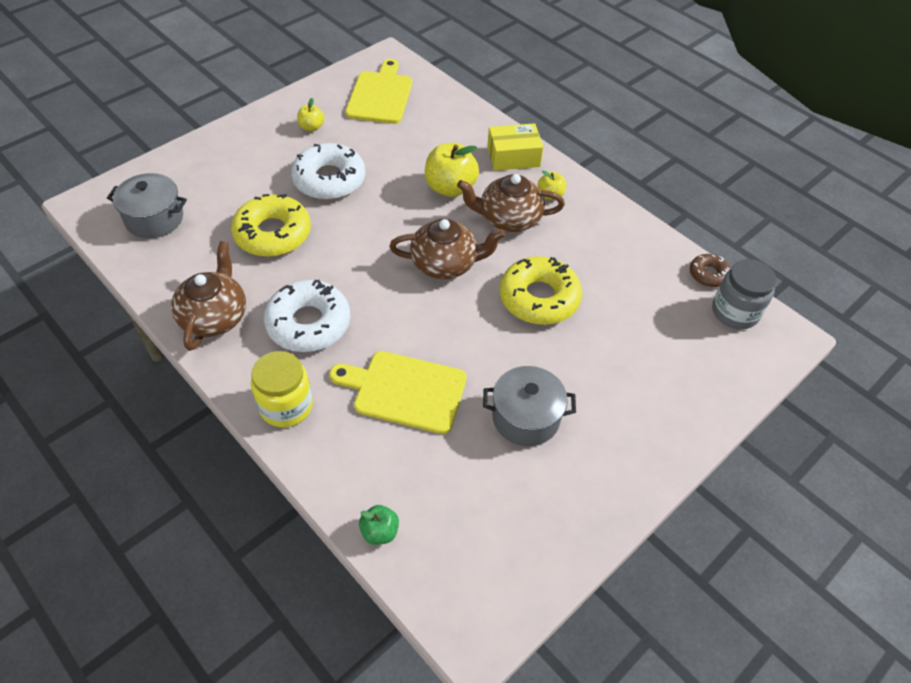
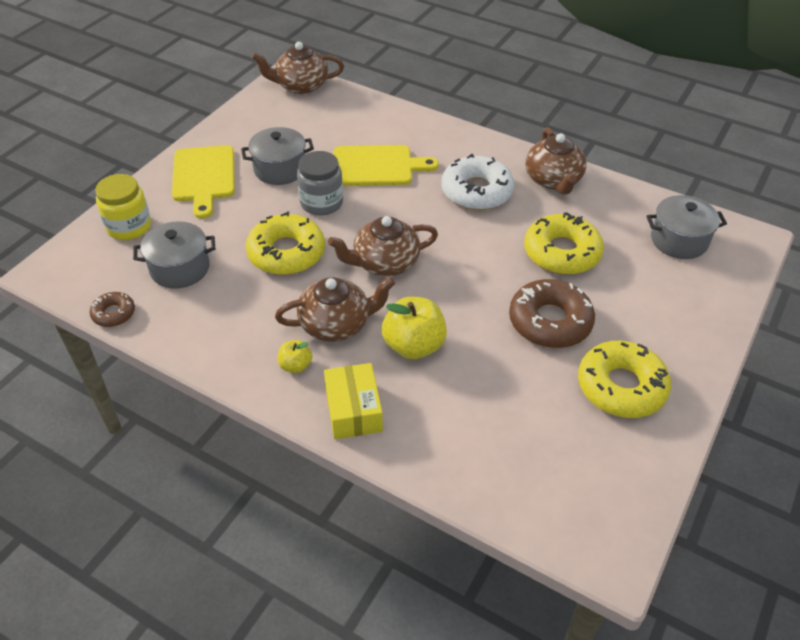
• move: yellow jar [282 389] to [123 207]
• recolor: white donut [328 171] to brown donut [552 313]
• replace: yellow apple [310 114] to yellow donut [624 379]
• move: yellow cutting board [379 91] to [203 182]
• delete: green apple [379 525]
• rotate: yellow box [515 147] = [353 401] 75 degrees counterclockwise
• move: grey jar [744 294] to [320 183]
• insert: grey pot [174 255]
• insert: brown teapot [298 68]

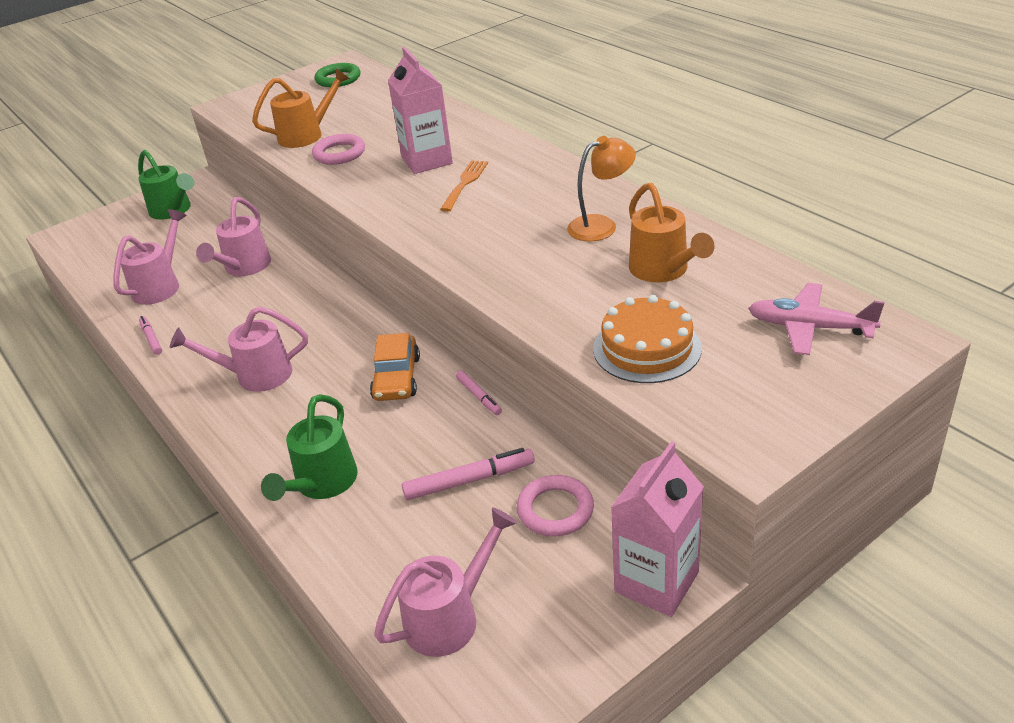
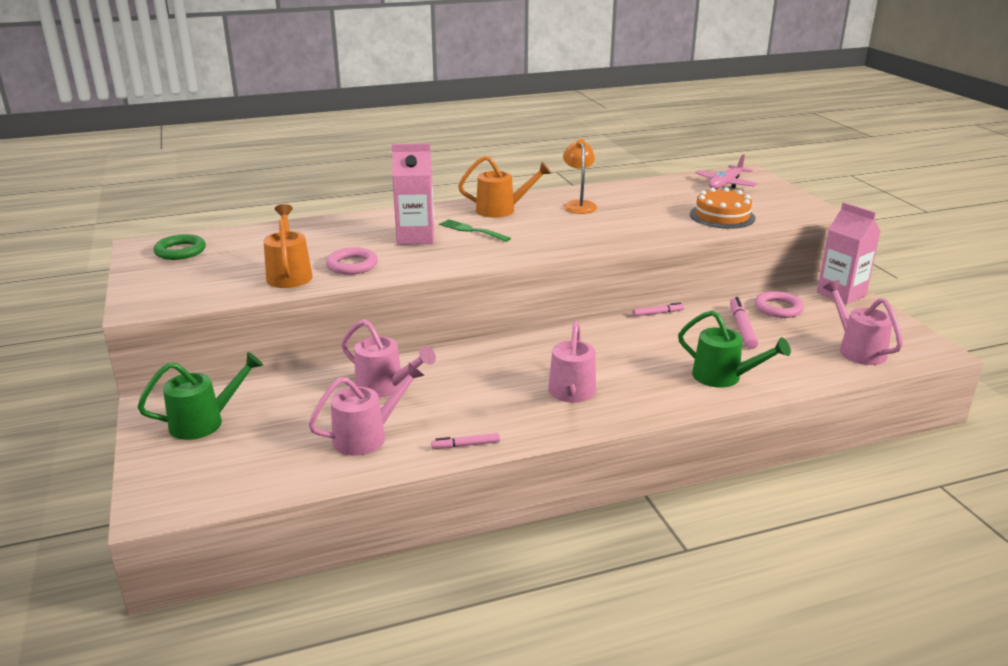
• rotate: pink watering can [150 257] = [366 409] 105 degrees clockwise
• delete: orange car [395 367]
• recolor: orange fork [464 186] to green fork [475 230]
• move: orange watering can [671 232] to [505 187]

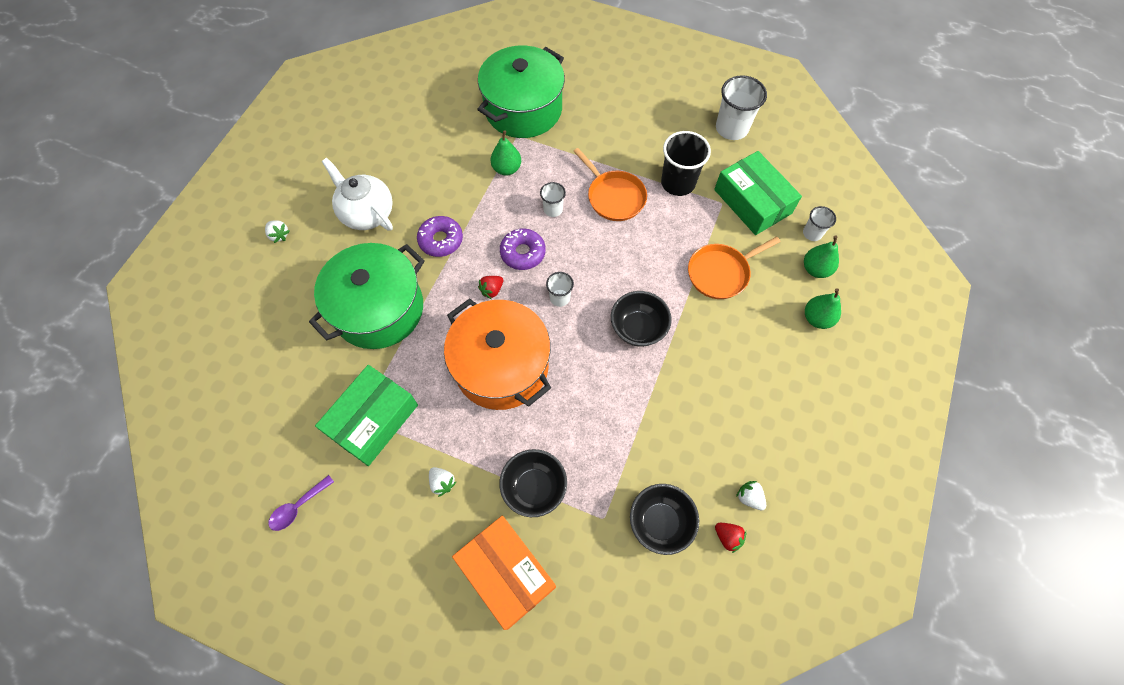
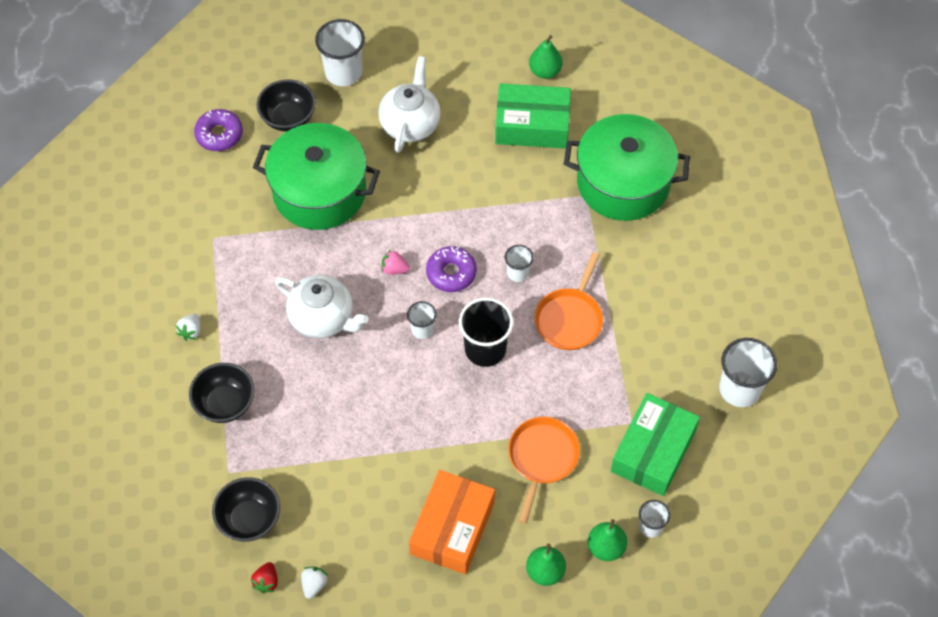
• replace: white strawberry [277 231] to white cup [340 52]
• delete: purple spoon [301 503]
• move: green box [366 415] to [533 116]
• move: purple donut [440 236] to [218 130]
• replace: orange pot [497 354] to white teapot [322 306]
• move: orange box [504 573] to [452 522]
• recolor: red strawberry [490 287] to pink strawberry [396 262]
• move: green pear [505 152] to [546 57]
• move: black bowl [641 319] to [286 105]
• move: black cup [686 163] to [486 332]
• rotate: orange pan [734 268] = [544 470] 75 degrees clockwise

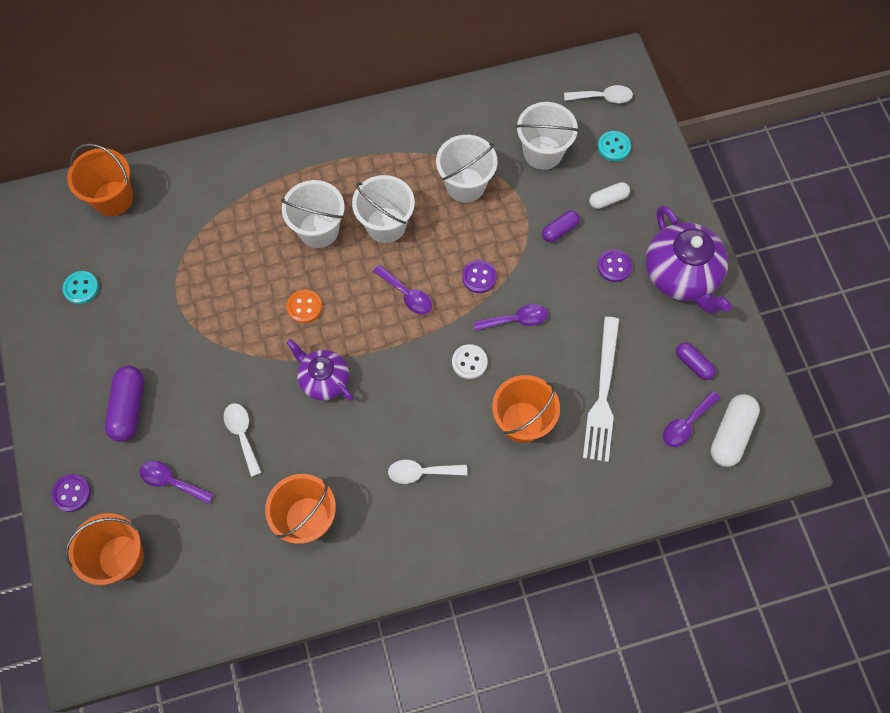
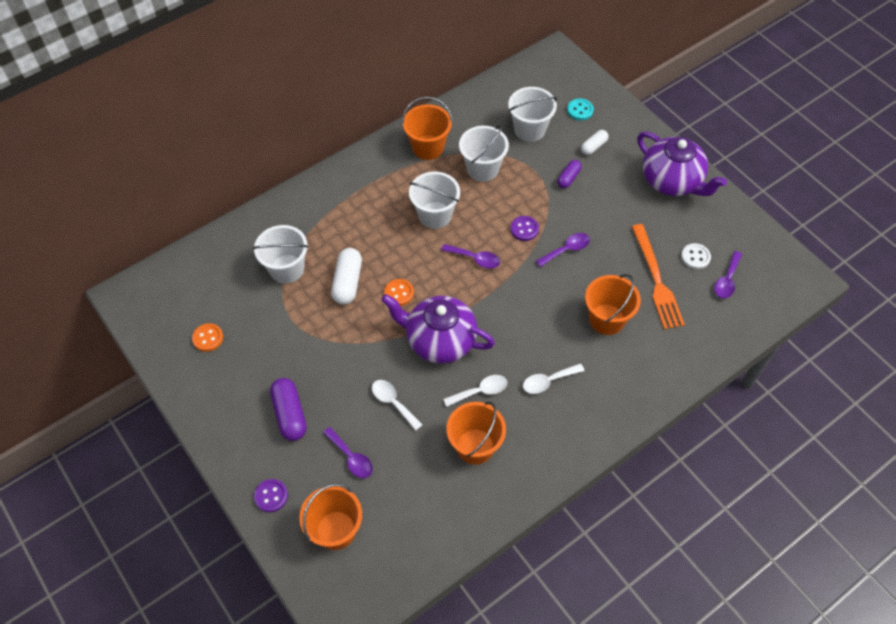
• recolor: turquoise button [81 287] to orange button [207 337]
• move: orange bucket [100 179] to [427 128]
• rotate: purple spoon [176 482] = [348 452] 135 degrees counterclockwise
• move: white bucket [313 214] to [281 254]
• resize: purple teapot [319 370] = [438 329] x1.62
• move: white button [470 361] to [696 256]
• move: white spoon [598 94] to [475 391]
• recolor: white fork [601 389] to orange fork [658 276]
• delete: purple button [614 265]
• delete: purple capsule [696 361]
• move: white capsule [735 430] to [346 276]

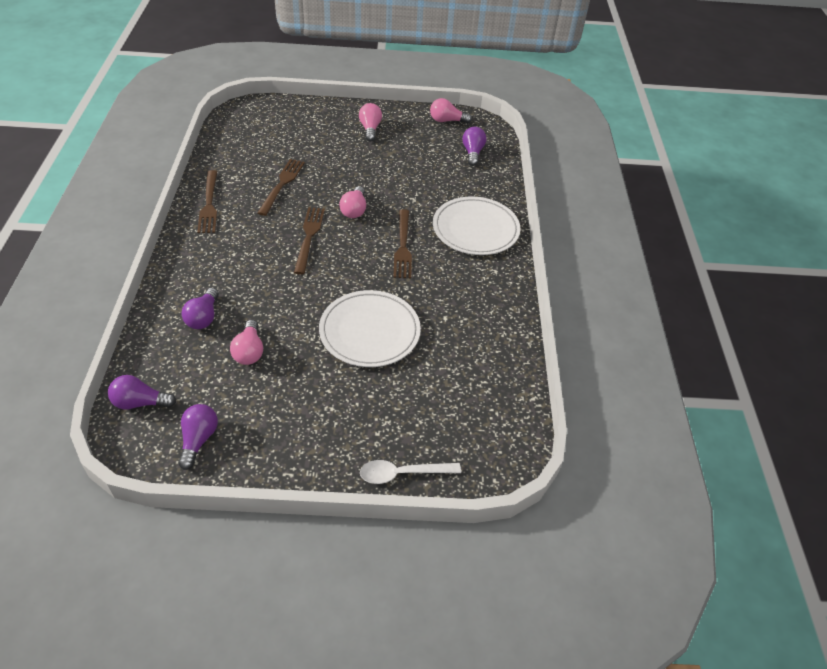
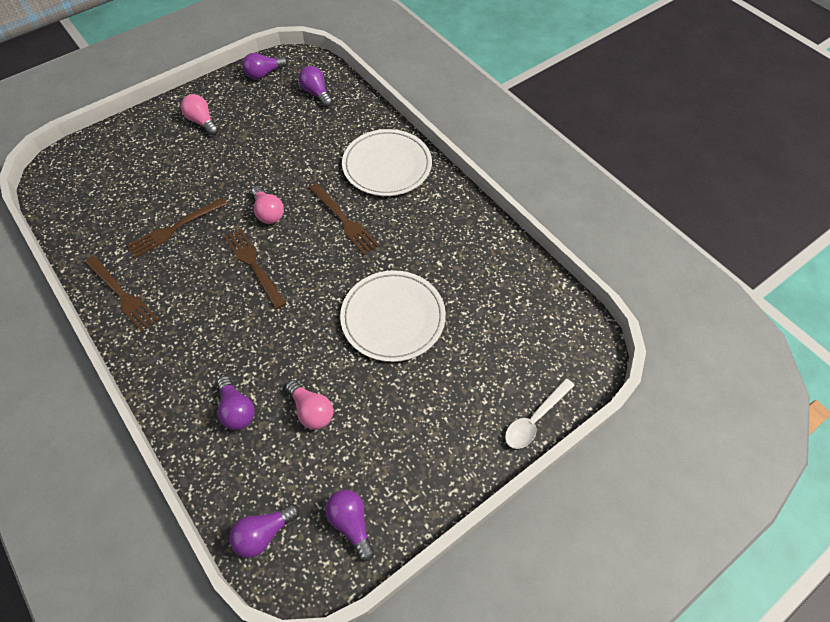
• rotate: brown fork [281 187] = [176 227] 105 degrees counterclockwise
• recolor: pink light bulb [451 111] to purple light bulb [264 66]

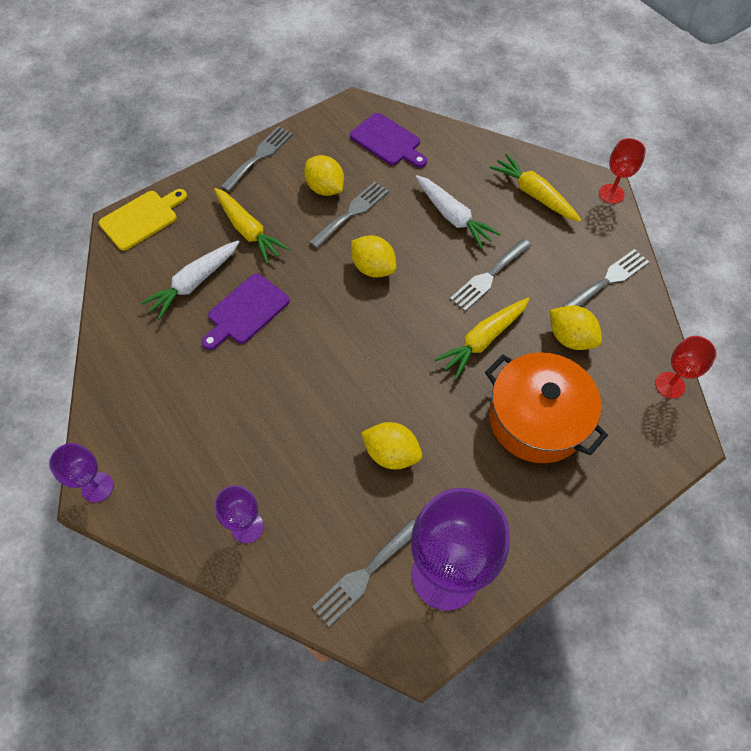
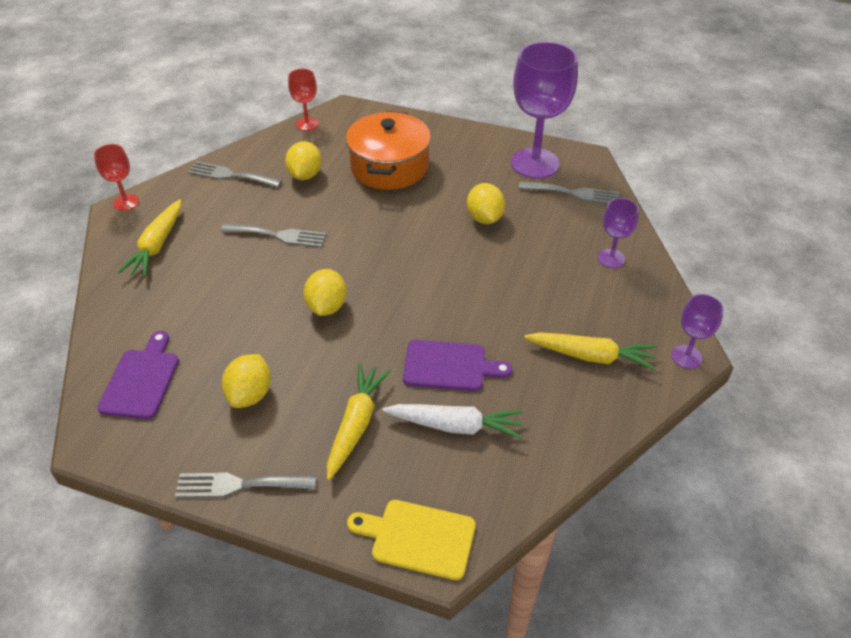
• delete: grey fork [349 215]
• delete: white carrot [458 212]
• move: yellow carrot [482 338] to [590 351]

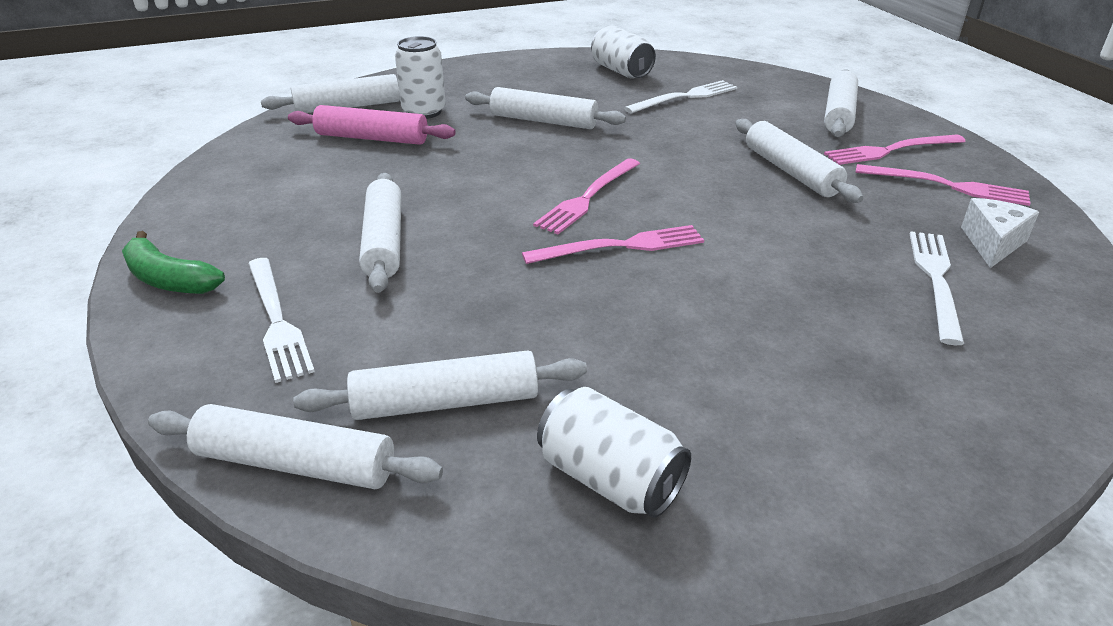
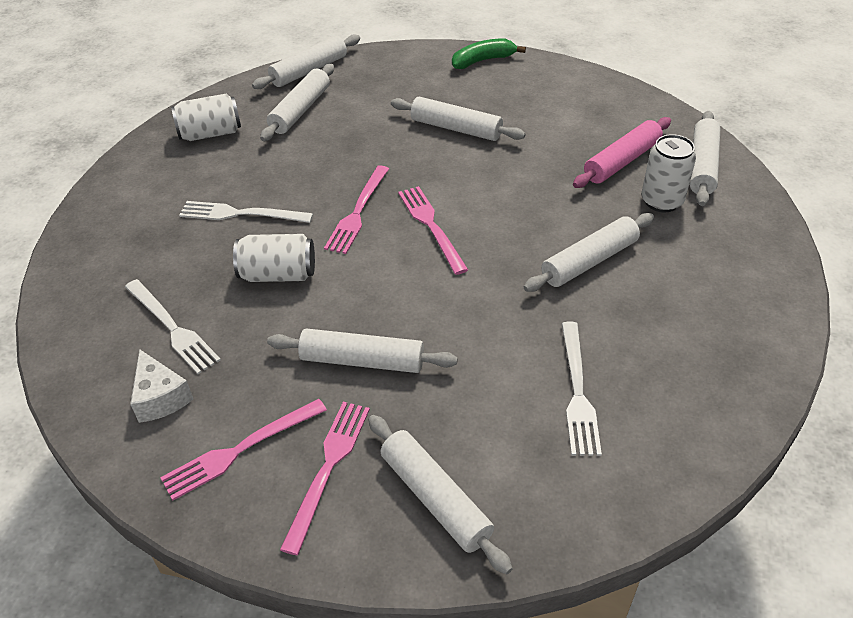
• move: white fork [281 320] to [246 212]
• move: white can [623 51] to [274 258]

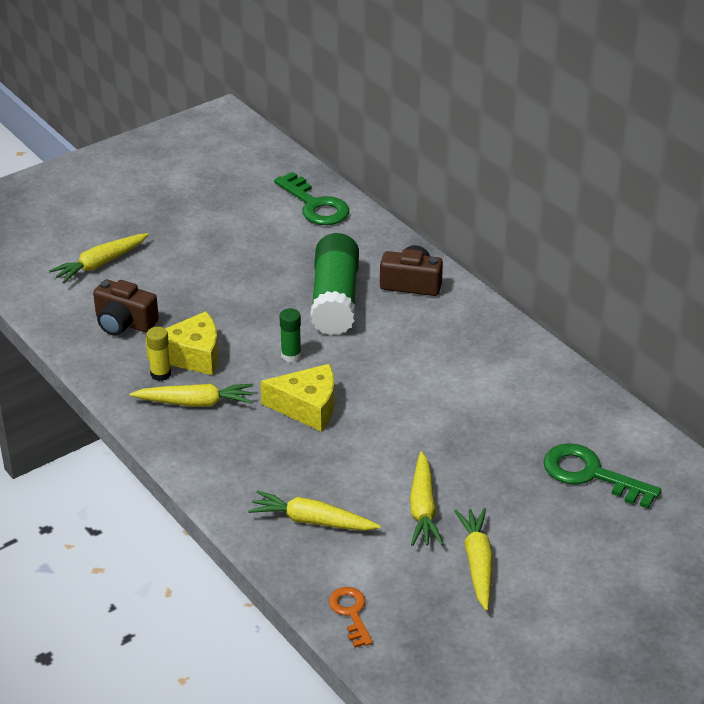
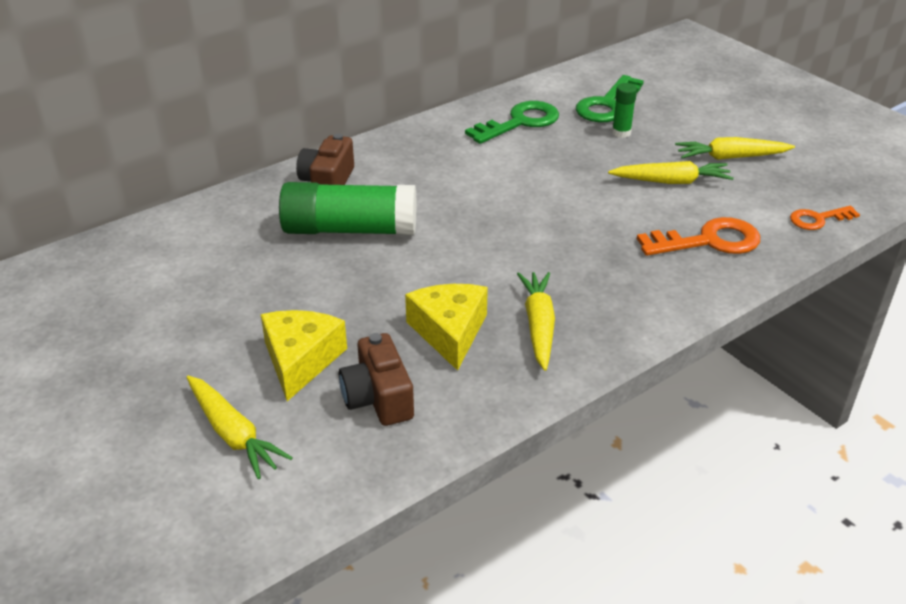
• rotate: brown camera [126 308] = [376 379] 135 degrees clockwise
• delete: yellow glue stick [158 354]
• replace: yellow carrot [314 510] to orange key [698 236]
• move: yellow cheese [297 397] to [303 355]
• move: green key [311 198] to [512 122]
• move: green glue stick [290 335] to [624 110]

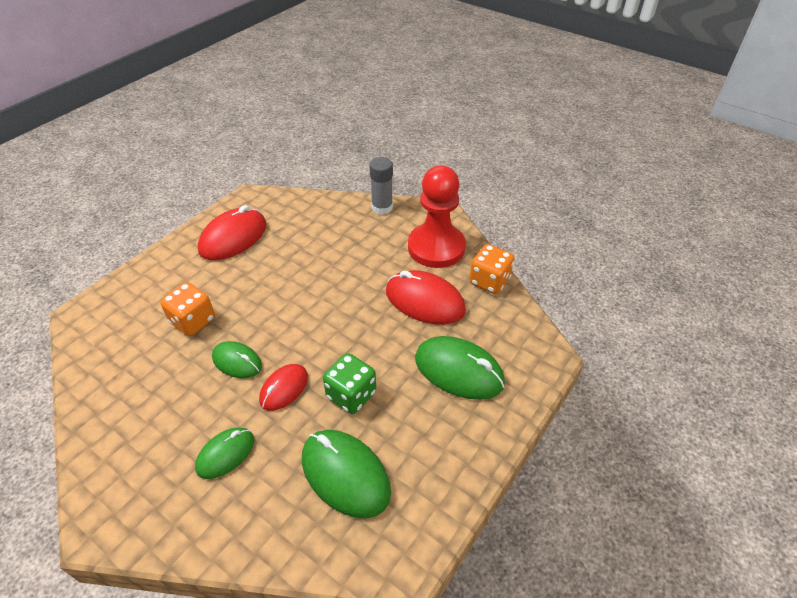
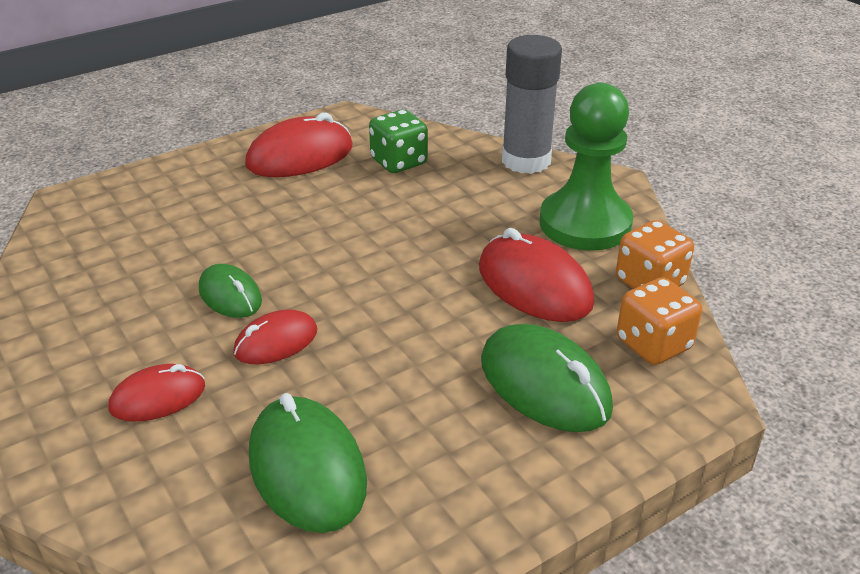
• move: orange dice [187 309] to [659 321]
• recolor: green mouse [224 453] to red mouse [157 392]
• move: green dice [349 383] to [398 141]
• resize: grey glue stick [381 186] = [532 104] x1.50
• recolor: red pawn [437 217] to green pawn [586 167]

